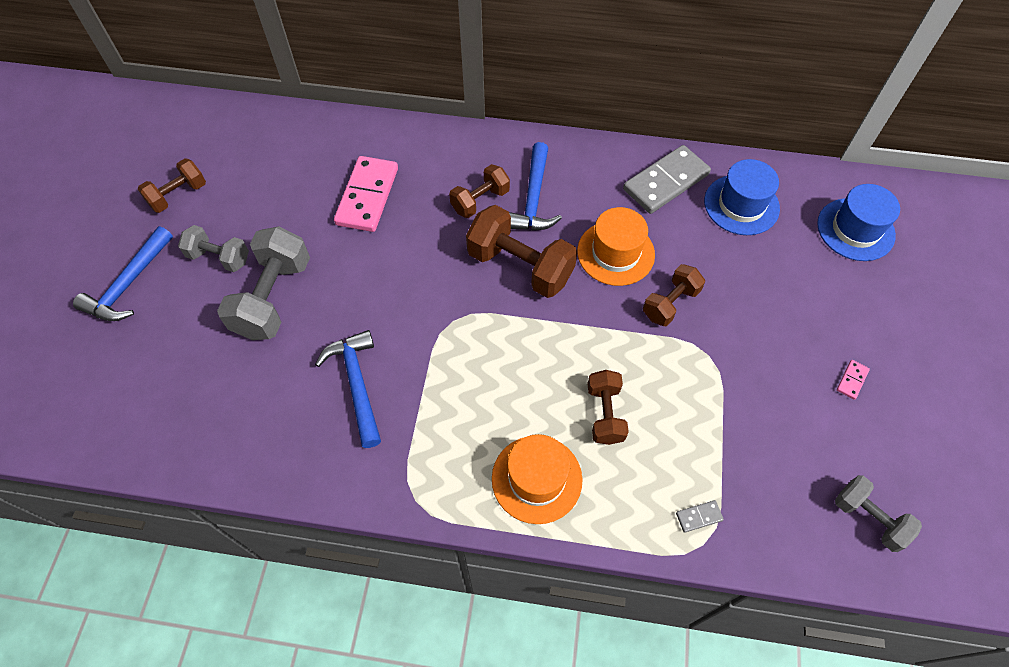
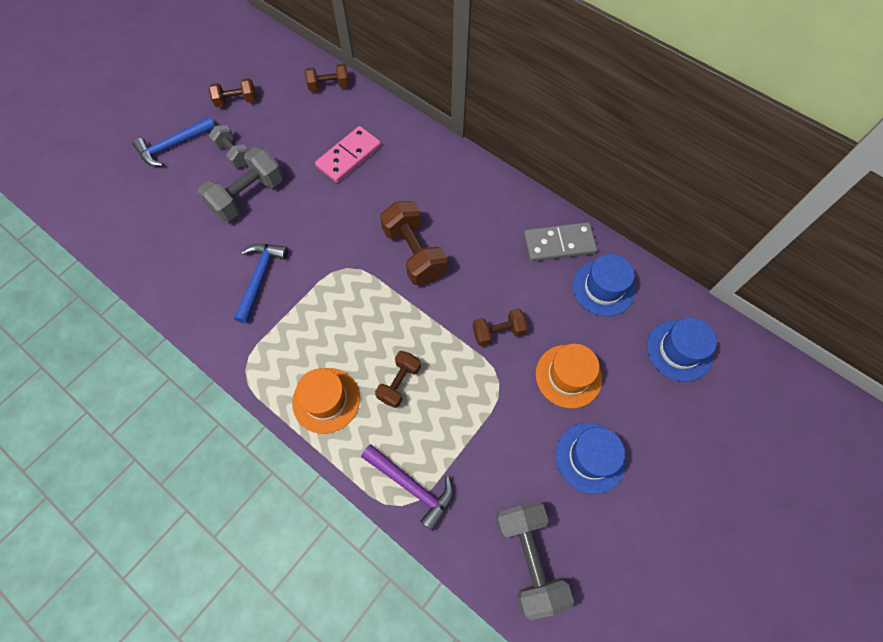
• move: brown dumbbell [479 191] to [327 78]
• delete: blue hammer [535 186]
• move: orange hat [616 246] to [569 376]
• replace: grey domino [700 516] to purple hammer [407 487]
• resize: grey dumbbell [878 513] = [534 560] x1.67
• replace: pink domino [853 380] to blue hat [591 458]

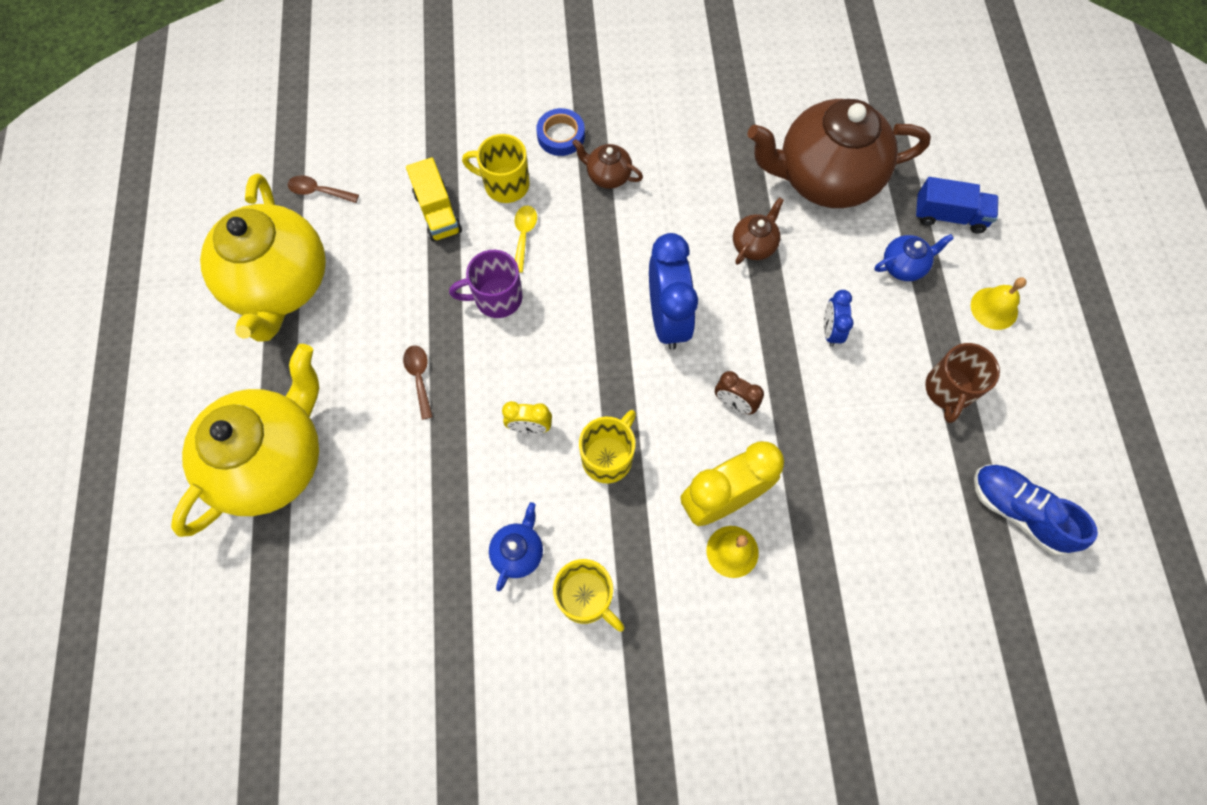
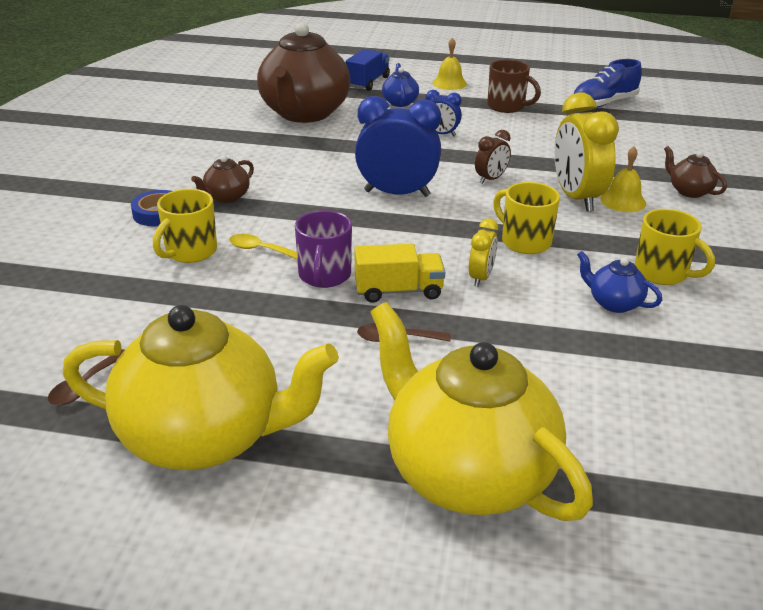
• move: yellow truck [434 199] to [400 273]
• rotate: yellow mug [589 595] = [674 247] 75 degrees clockwise
• move: brown teapot [758 231] to [695 172]

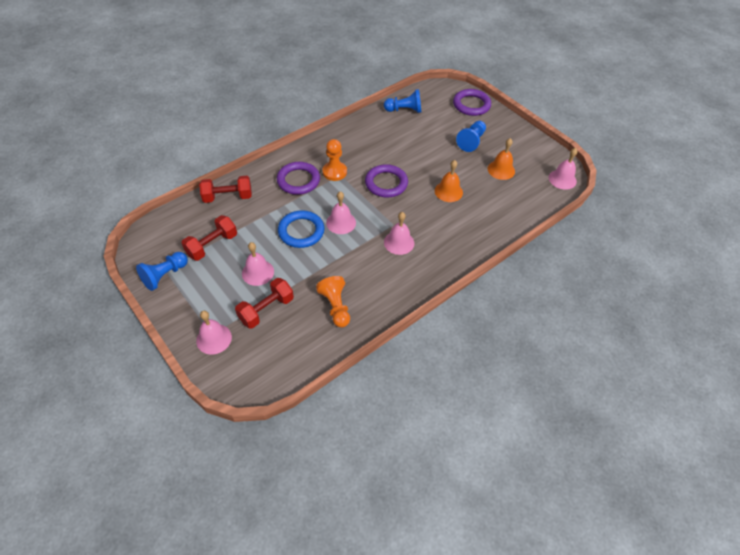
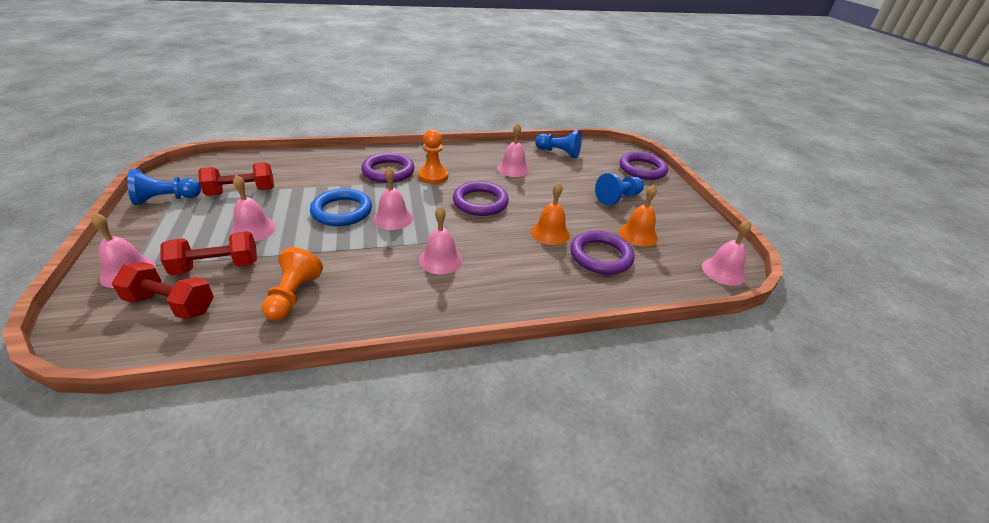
• move: red dumbbell [225 189] to [163 290]
• insert: pink bell [513 150]
• insert: purple ring [602 253]

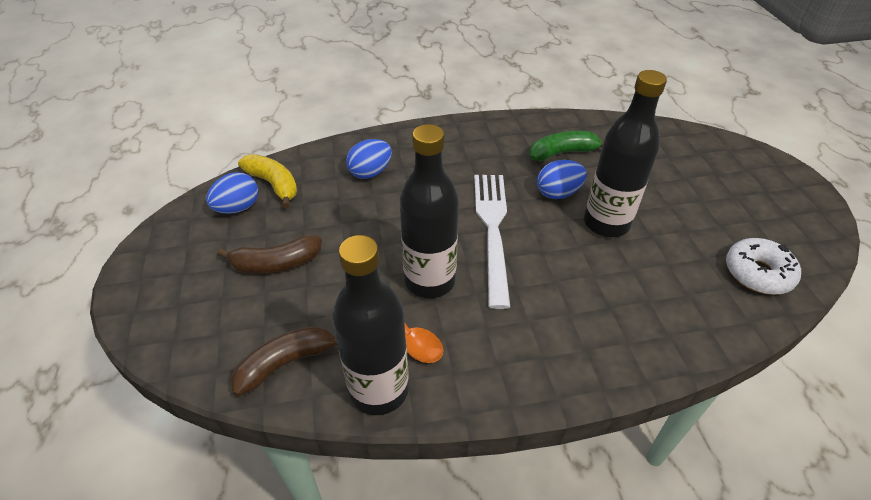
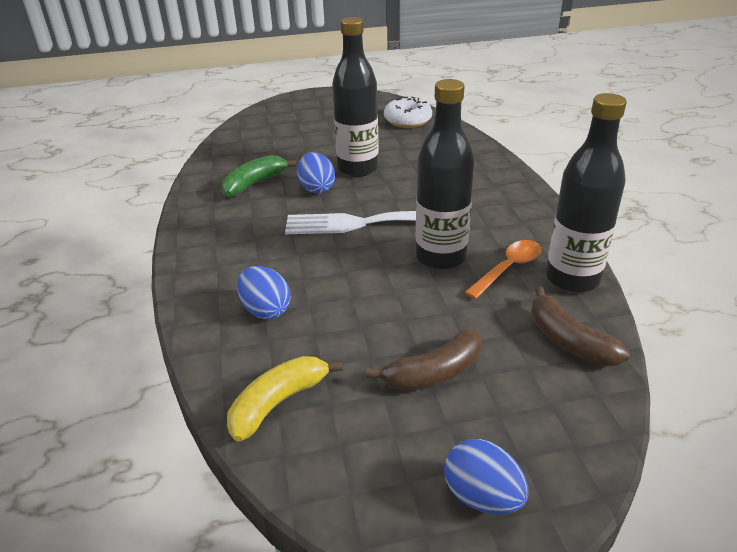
• move: blue egg [232 193] to [486 476]
• rotate: brown banana [269 254] = [424 359] 75 degrees clockwise
• rotate: green banana [566 146] = [259 176] 60 degrees clockwise

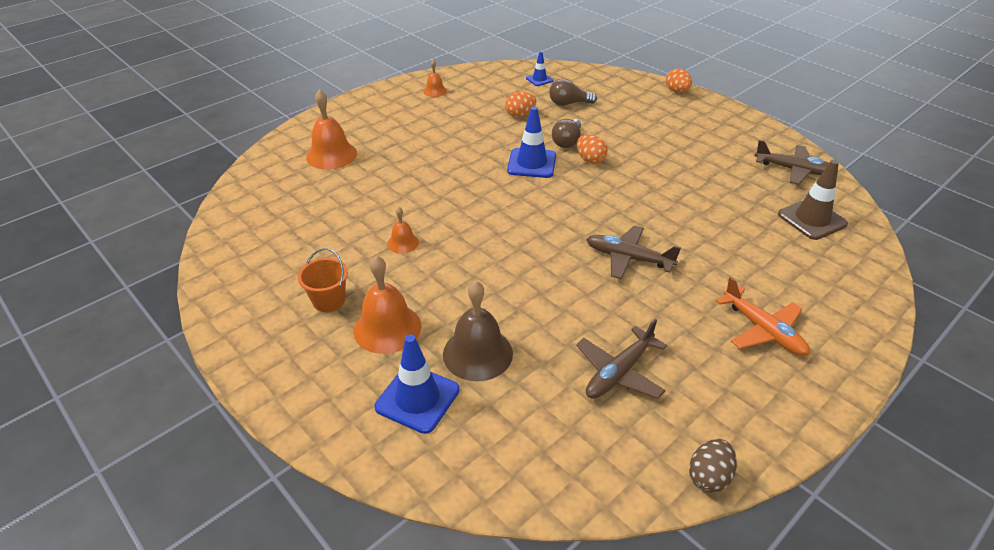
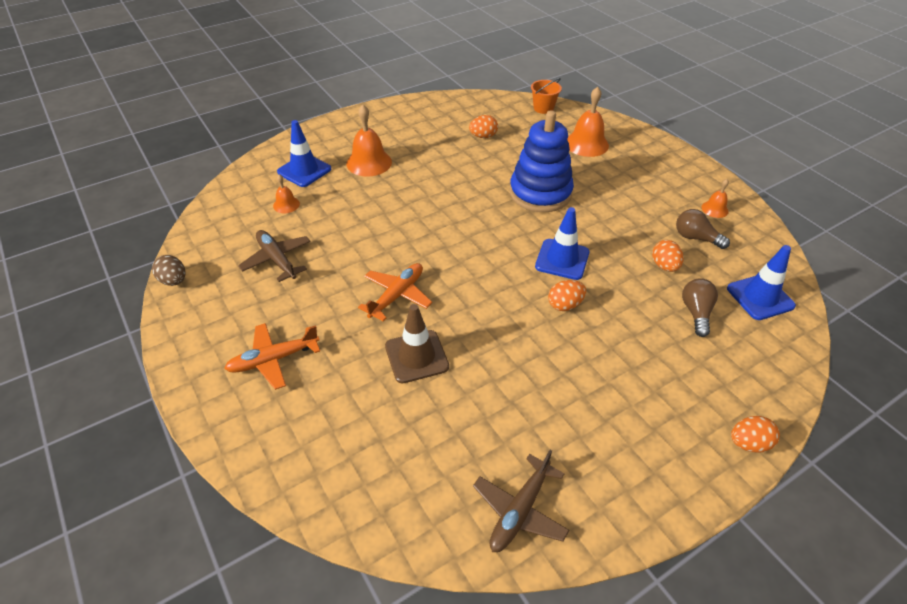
• move: orange bucket [323 280] to [546 96]
• move: orange bell [403 230] to [286 193]
• delete: brown bell [478 331]
• resize: blue traffic cone [539 68] = [761 282] x1.77
• move: brown light bulb [566 133] to [703 229]
• recolor: brown plane [633 252] to orange plane [395 292]
• move: brown traffic cone [813 200] to [417 343]
• insert: orange egg [483 126]
• insert: blue stacking toy [542 161]

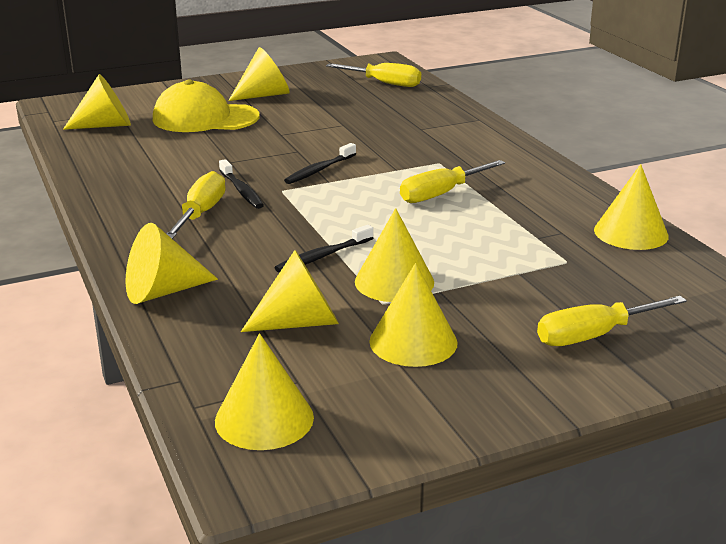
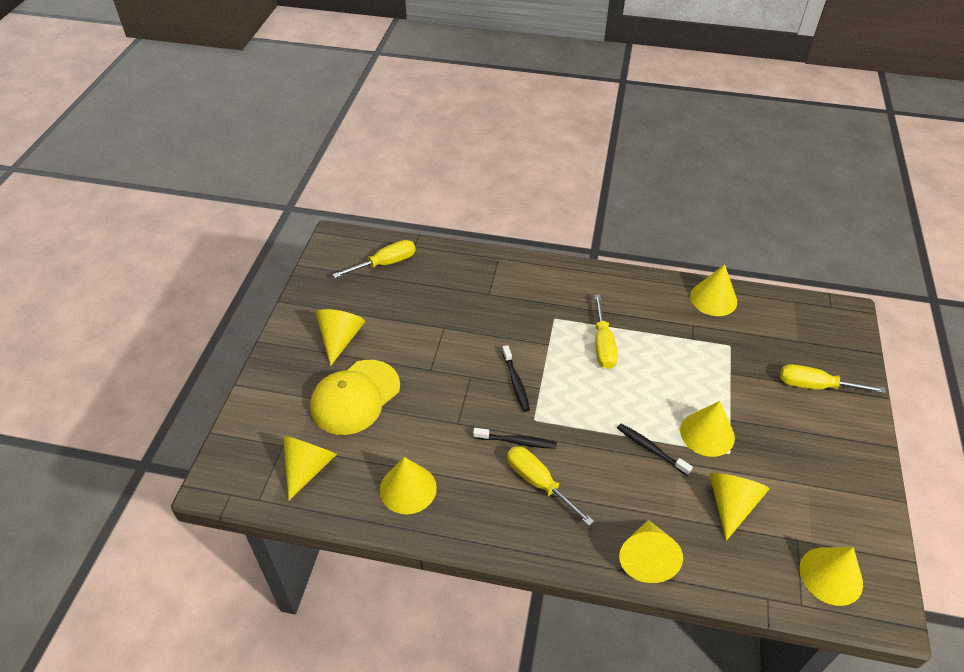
• rotate: black toothbrush [323 249] = [655 450] 135 degrees clockwise
• move: yellow cone [413 315] to [408 485]
• rotate: yellow screwdriver [612 321] = [833 378] 90 degrees clockwise

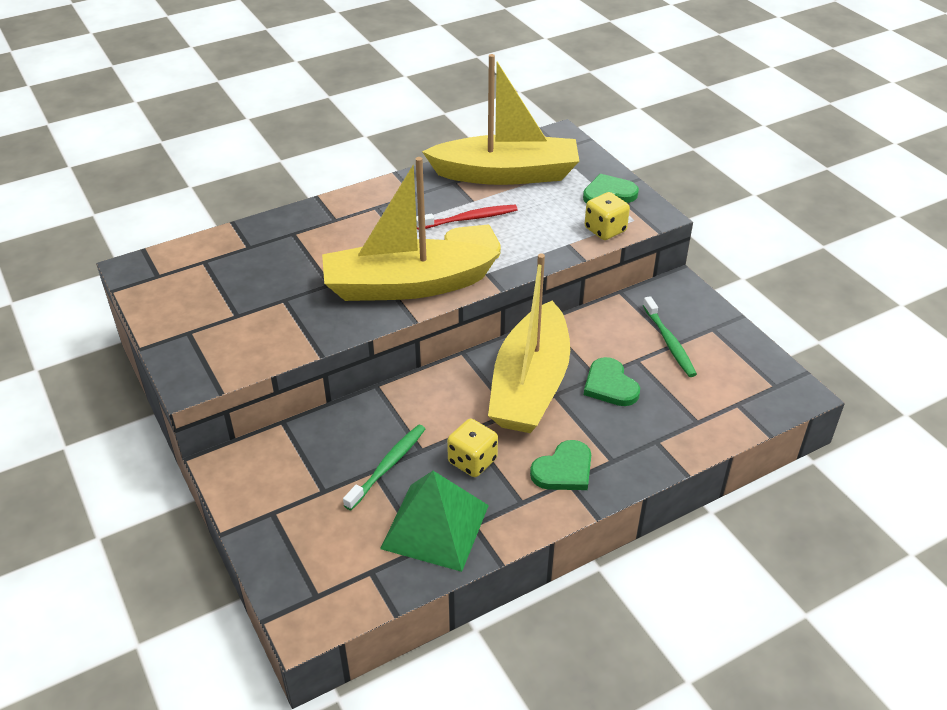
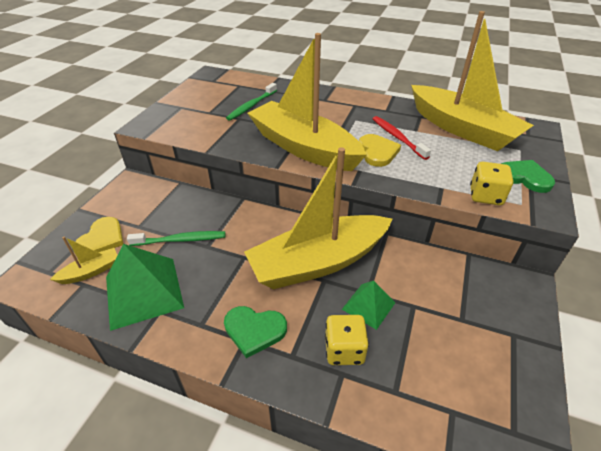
• rotate: red toothbrush [467 217] = [402 138] 150 degrees counterclockwise
• move: yellow dice [472 448] to [347 340]
• replace: green heart [612 381] to green pyramid [369 305]
• move: green toothbrush [670 336] to [251 102]
• insert: yellow boat [83 260]
• insert: yellow heart [99 234]

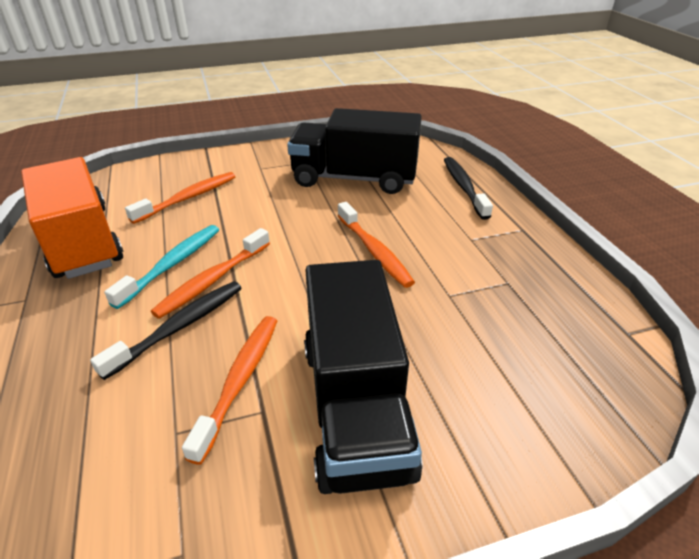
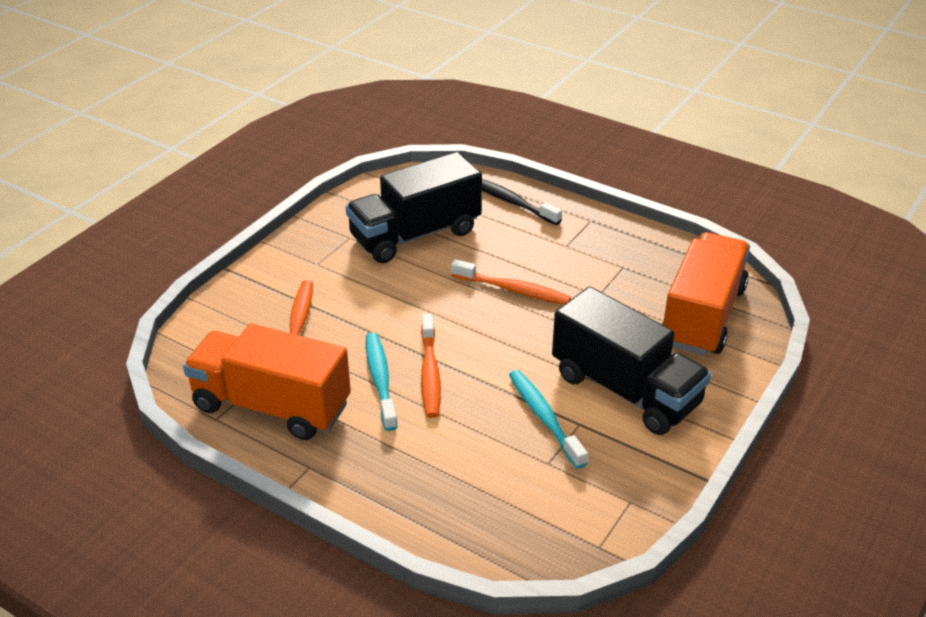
• delete: black toothbrush [166 330]
• recolor: orange toothbrush [229 390] to turquoise toothbrush [548 419]
• insert: orange truck [706 294]

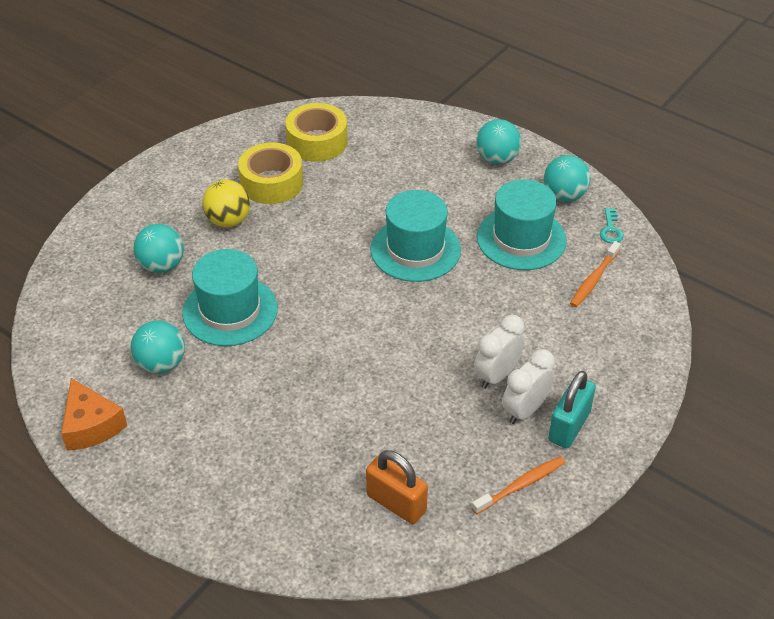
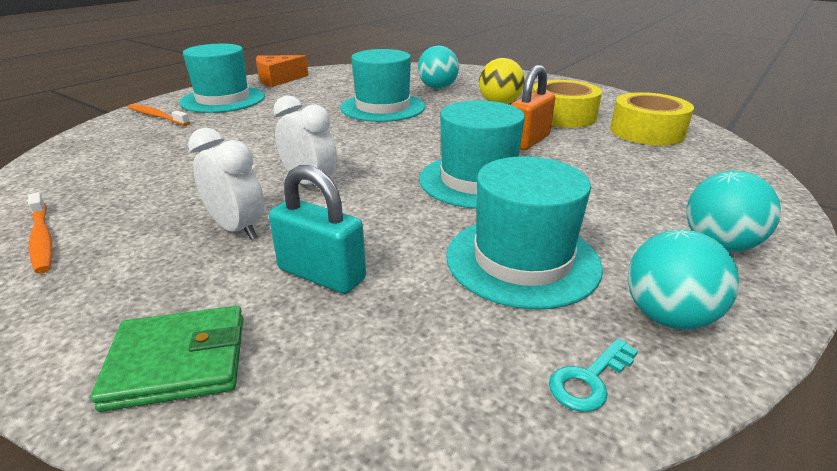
• delete: turquoise ball [158 347]
• move: orange padlock [397 487] to [533 107]
• move: white clock [528 386] to [305 140]
• move: turquoise padlock [572 409] to [317 229]
• move: orange toothbrush [595 274] to [159 115]
• rotate: turquoise key [612 225] = [593 375] 45 degrees counterclockwise
• insert: green wallet [166 359]
• insert: turquoise hat [222 78]

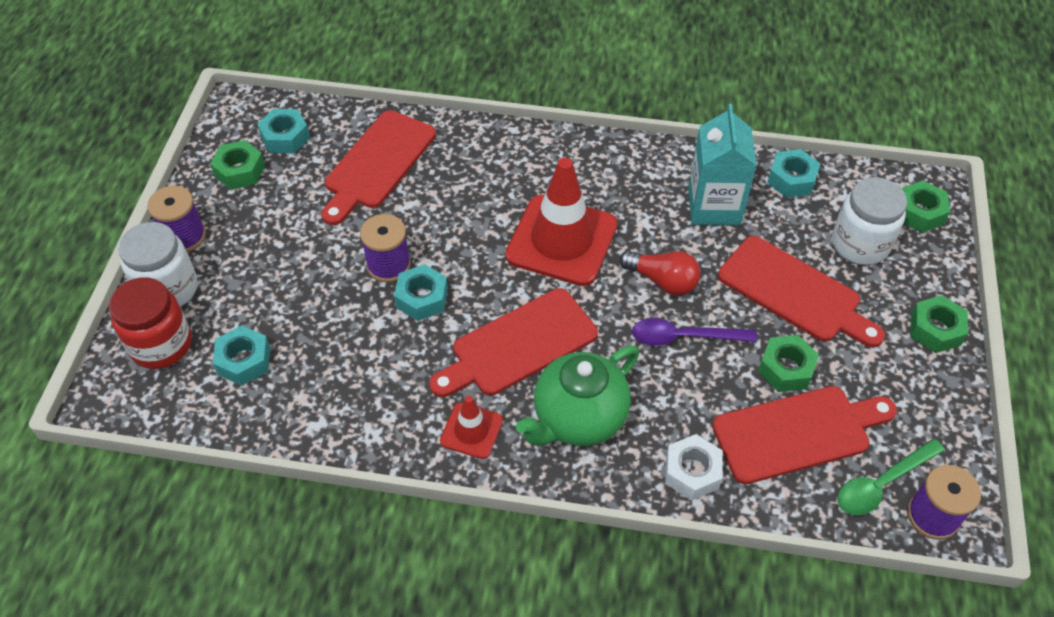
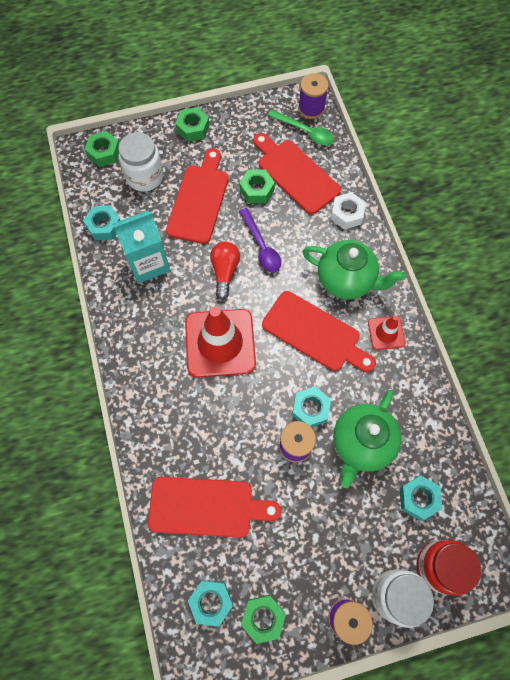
• insert: green teapot [367 439]

